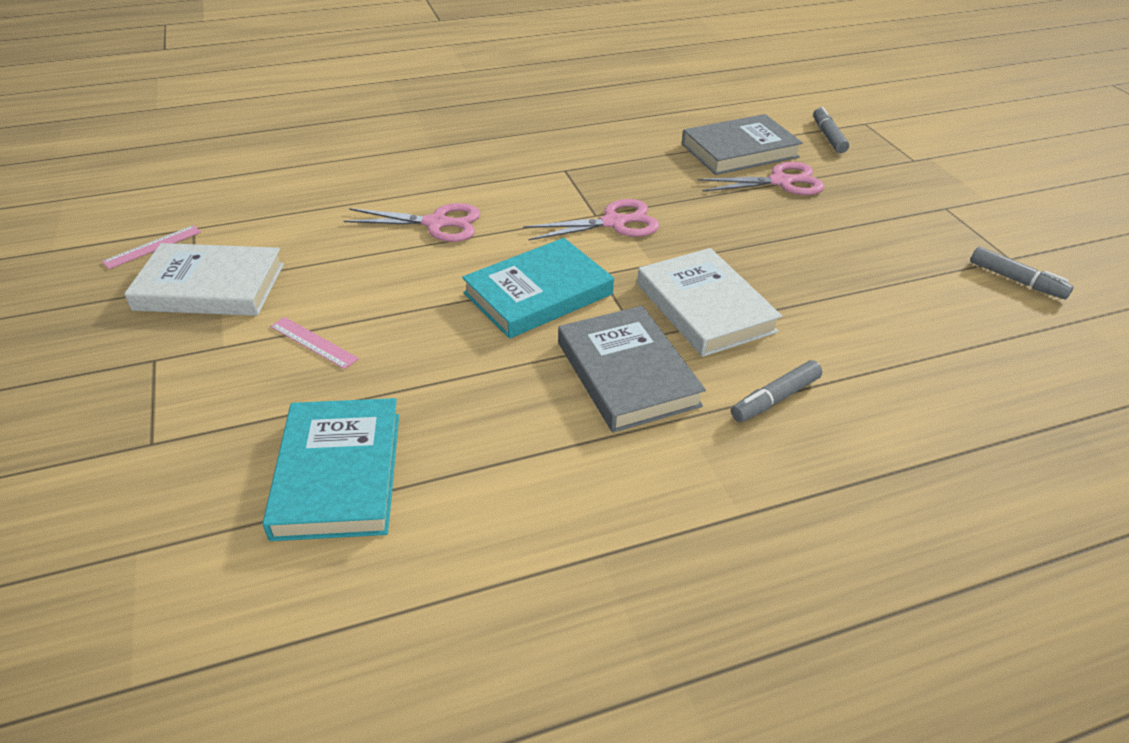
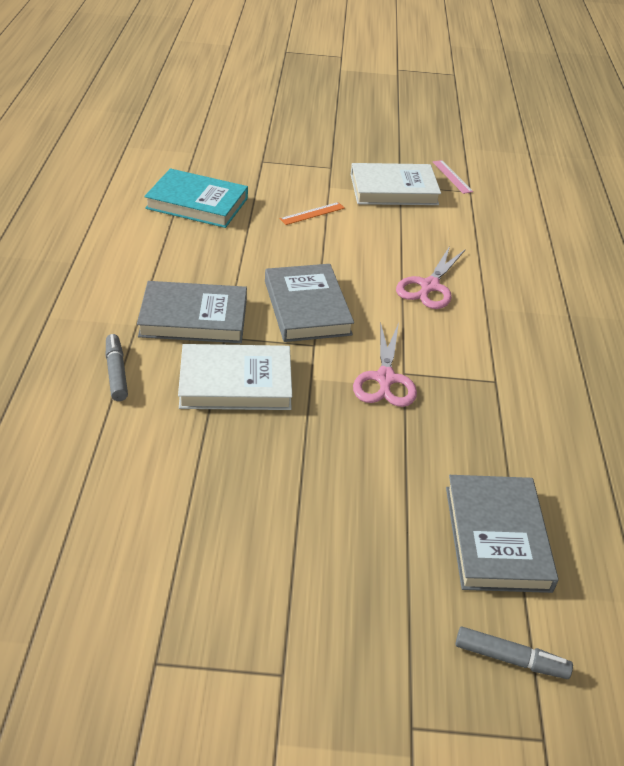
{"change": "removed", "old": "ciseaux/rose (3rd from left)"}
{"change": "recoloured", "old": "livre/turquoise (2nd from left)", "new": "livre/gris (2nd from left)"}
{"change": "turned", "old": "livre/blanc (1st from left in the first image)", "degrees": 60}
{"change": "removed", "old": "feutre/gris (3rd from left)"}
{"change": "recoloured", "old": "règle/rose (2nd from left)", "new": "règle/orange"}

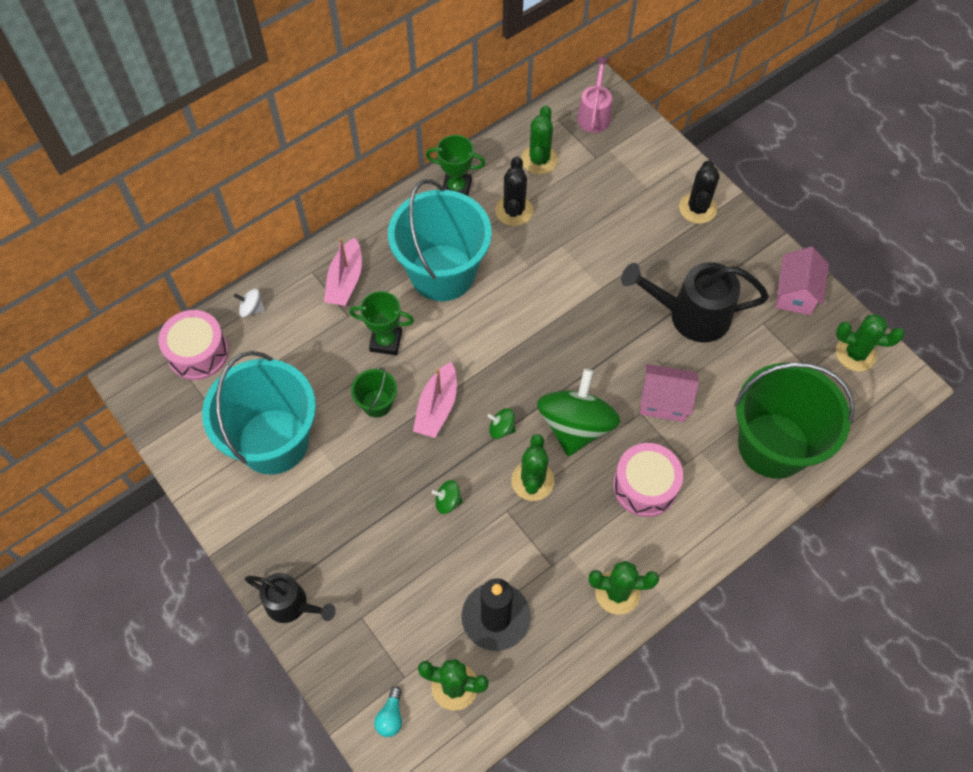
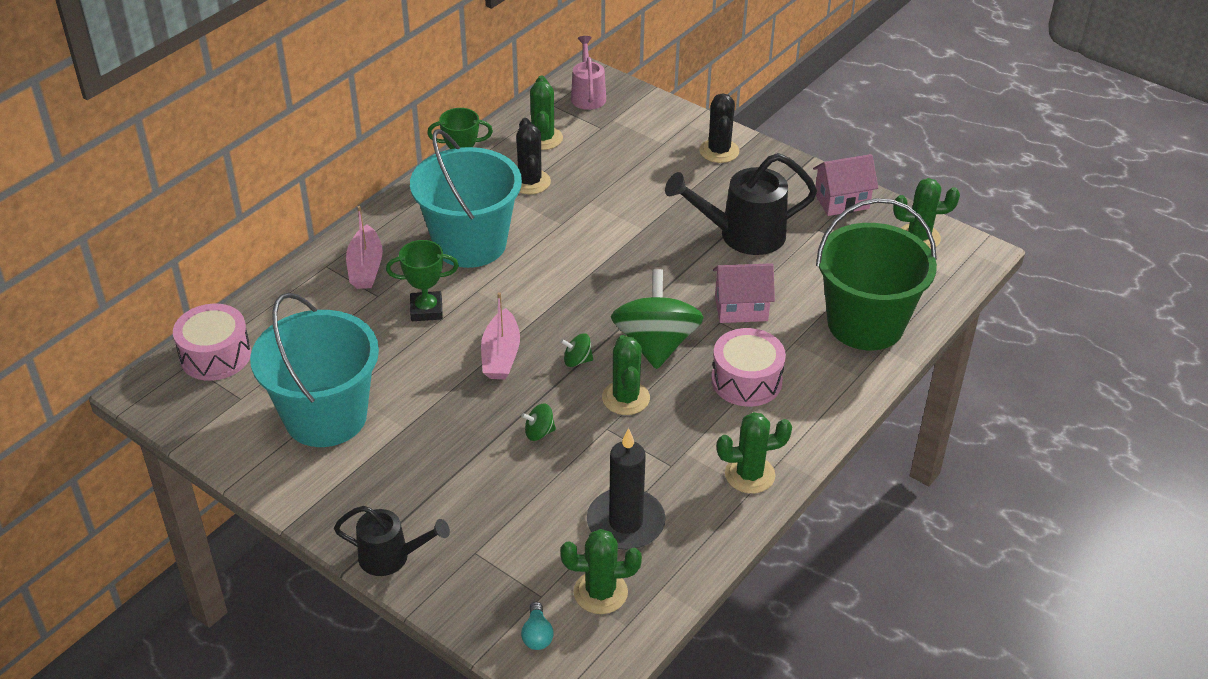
{"change": "turned", "old": "maison/rose (2nd from left)", "degrees": 75}
{"change": "removed", "old": "toupie/blanc"}
{"change": "removed", "old": "seau/vert (1st from left)"}

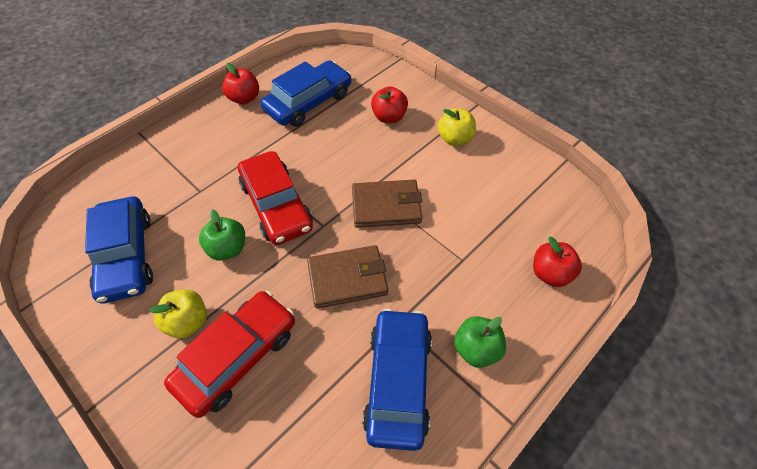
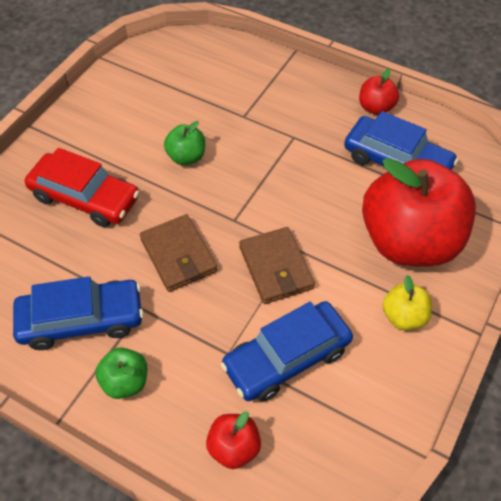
{"change": "resized", "old": "pomme/rouge (2nd from left in the first image)", "factor": 2.37}
{"change": "removed", "old": "voiture/rouge (2nd from left)"}
{"change": "moved", "old": "voiture/bleu (1st from left in the first image)", "new": "voiture/bleu (2nd from left)"}
{"change": "removed", "old": "pomme/jaune (1st from left)"}

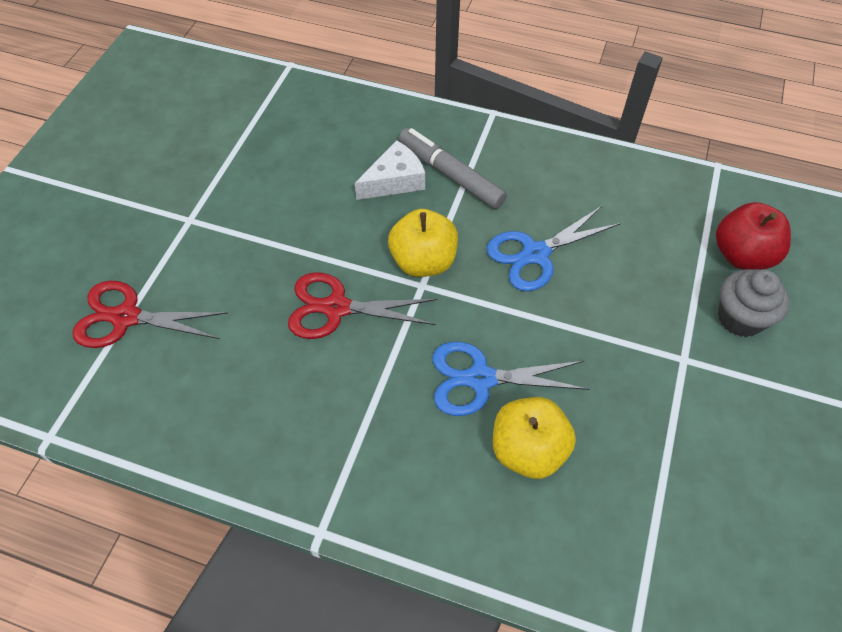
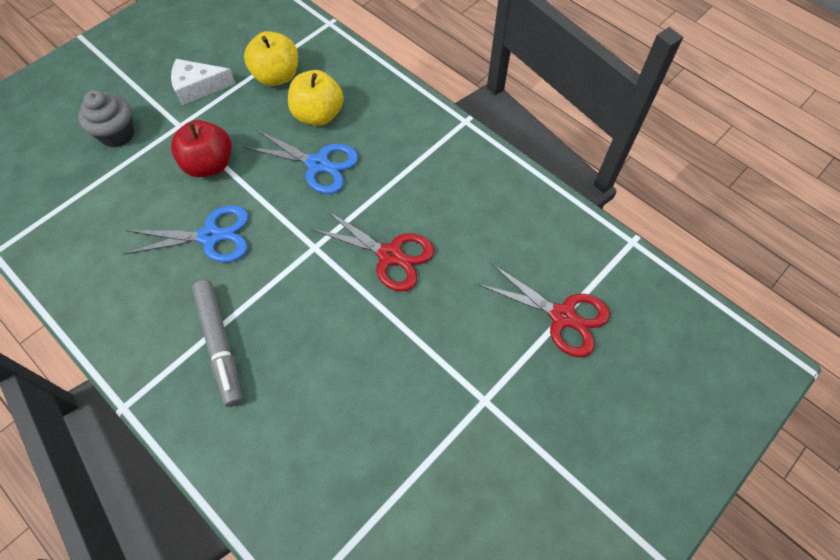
{"change": "moved", "old": "fromage/blanc"}
{"change": "moved", "old": "pomme/rouge"}
{"change": "moved", "old": "pomme/jaune (1st from left)"}

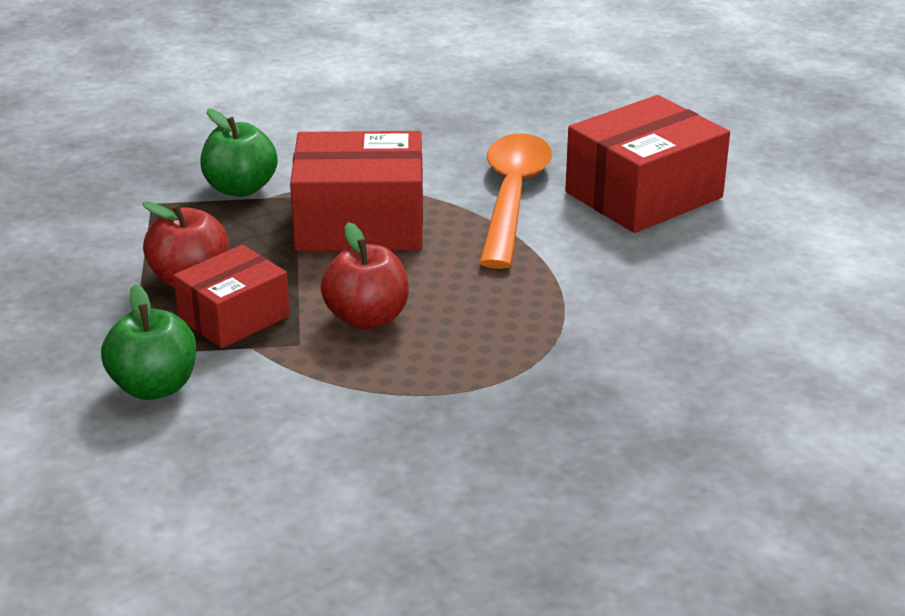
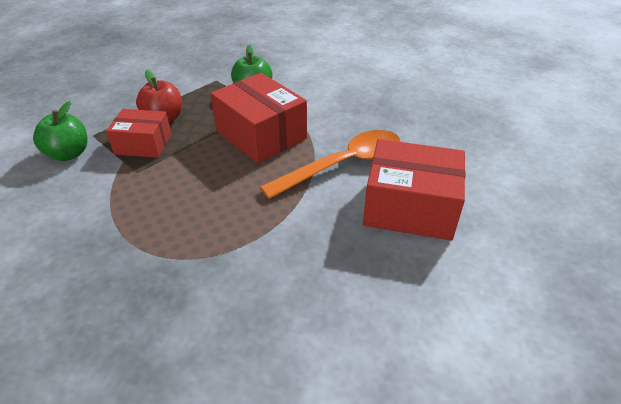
{"change": "removed", "old": "pomme/rouge (2nd from left)"}

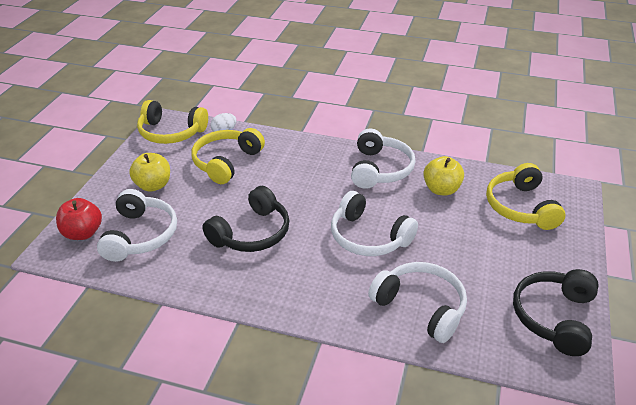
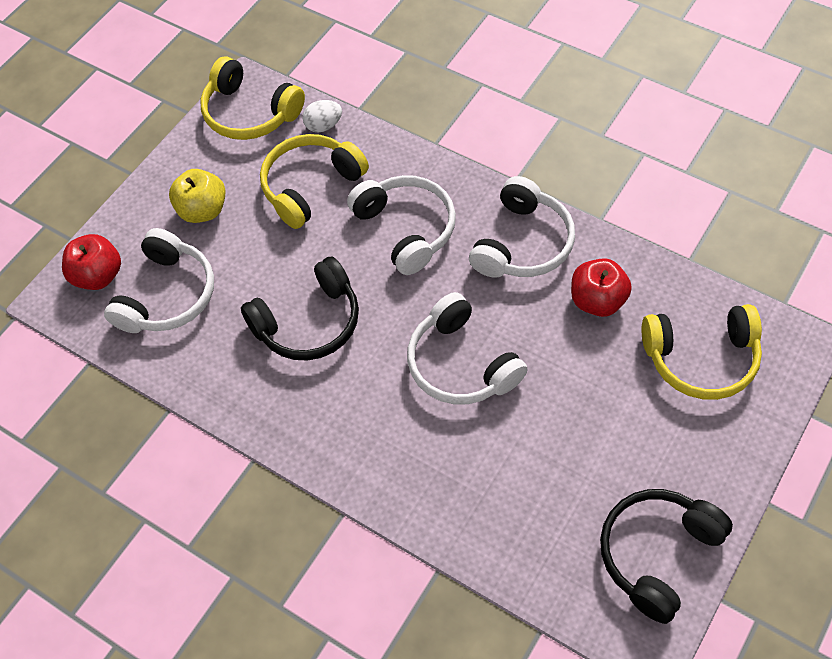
{"change": "recoloured", "old": "pomme/jaune (2nd from left)", "new": "pomme/rouge (2nd from left)"}
{"change": "turned", "old": "casque audio/jaune (3rd from left)", "degrees": -105}
{"change": "moved", "old": "casque audio/blanc (4th from left in the first image)", "new": "casque audio/blanc (2nd from left)"}

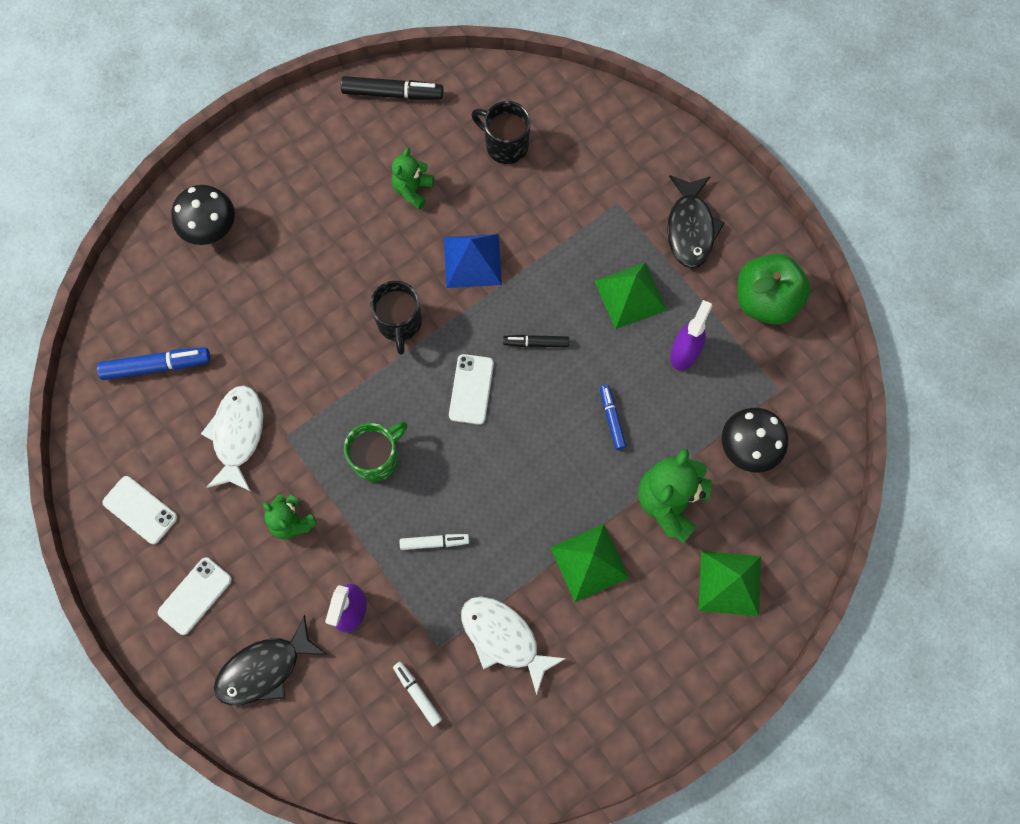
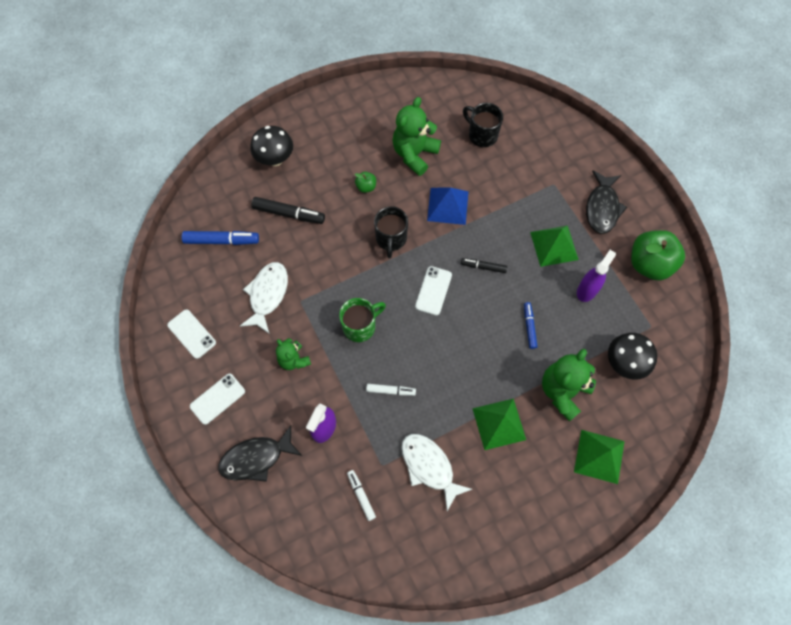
{"change": "moved", "old": "feutre/noir (1st from left)"}
{"change": "resized", "old": "ours en peluche/vert (2nd from left)", "factor": 1.68}
{"change": "added", "new": "pomme/vert (1st from left)"}

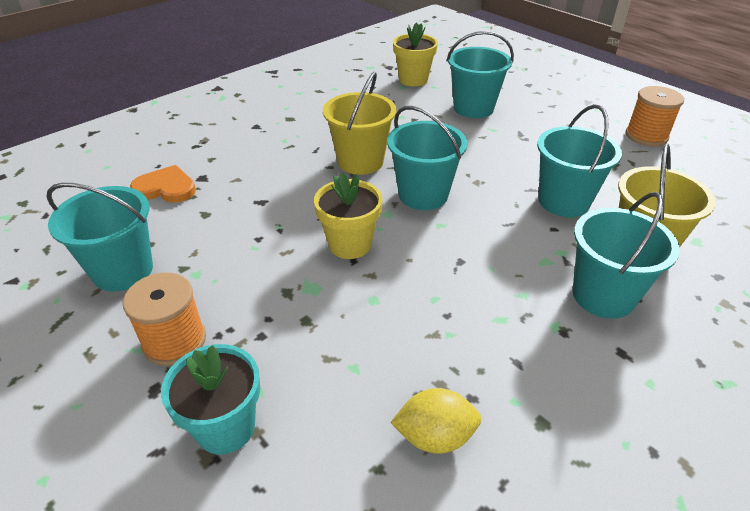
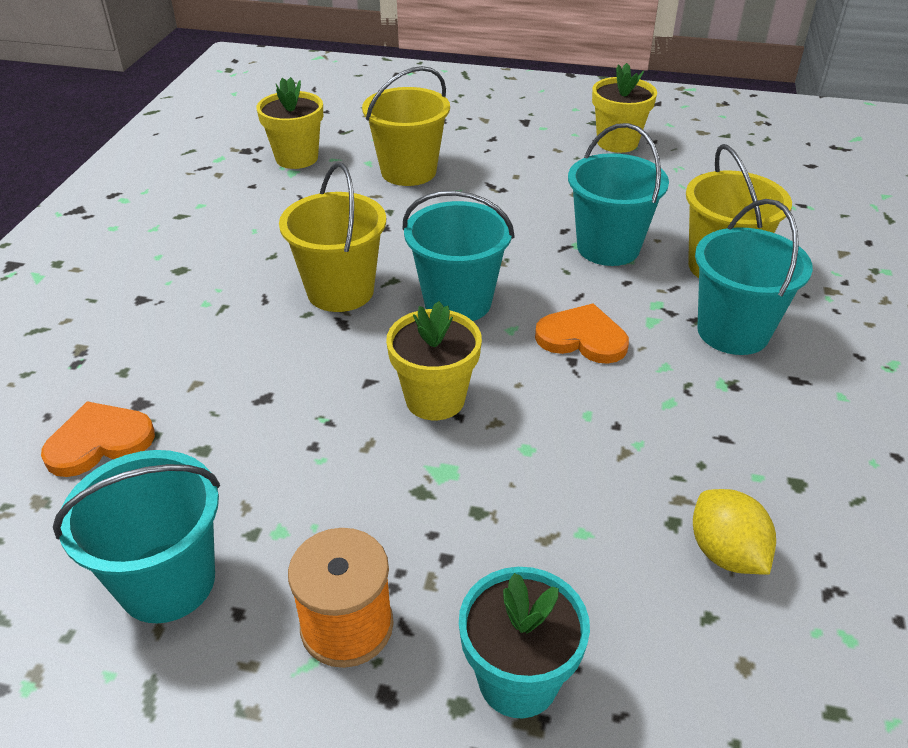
{"change": "recoloured", "old": "seau/turquoise (3rd from left)", "new": "seau/jaune (2nd from left)"}
{"change": "replaced", "old": "bobine/orange (2nd from left)", "new": "pot de fleurs/jaune (3rd from left)"}
{"change": "turned", "old": "citron/jaune", "degrees": -75}
{"change": "added", "new": "cœur/orange (2nd from left)"}

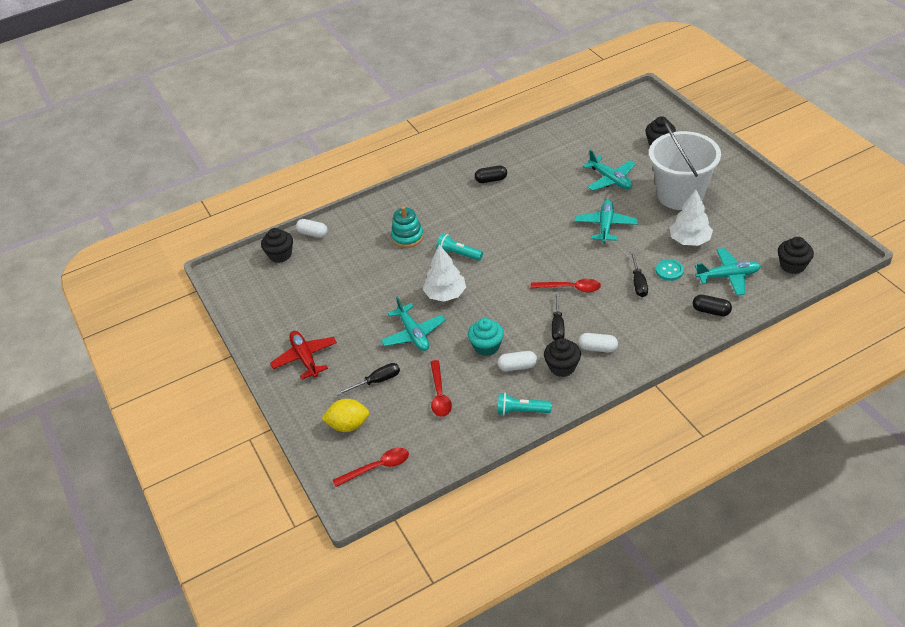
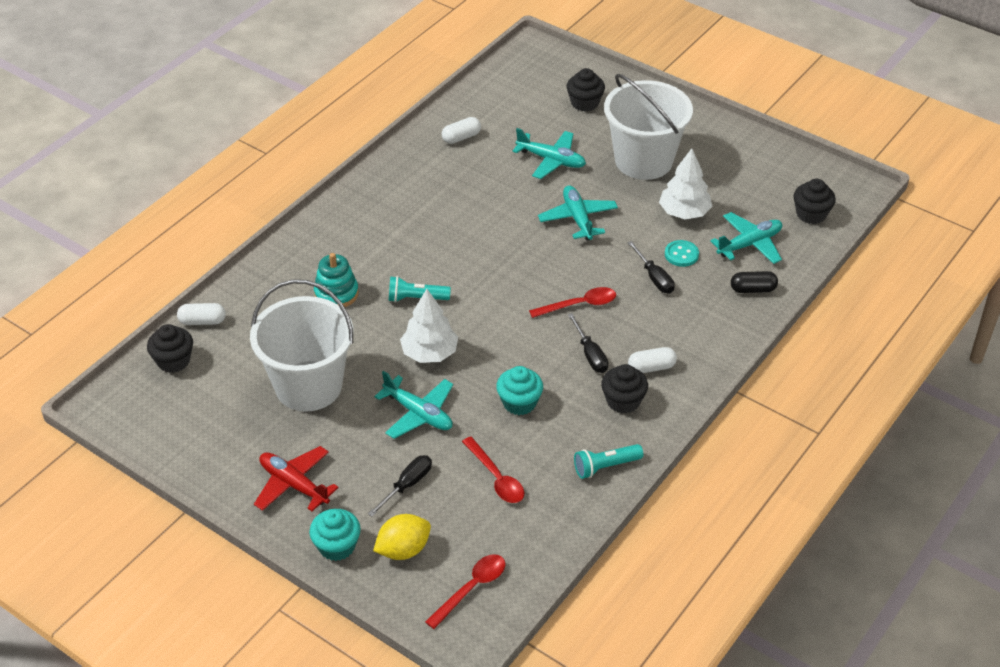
{"change": "removed", "old": "gélule/noir (1st from left)"}
{"change": "moved", "old": "gélule/blanc (2nd from left)"}
{"change": "added", "new": "seau/blanc (1st from left)"}
{"change": "added", "new": "muffin/turquoise (1st from left)"}

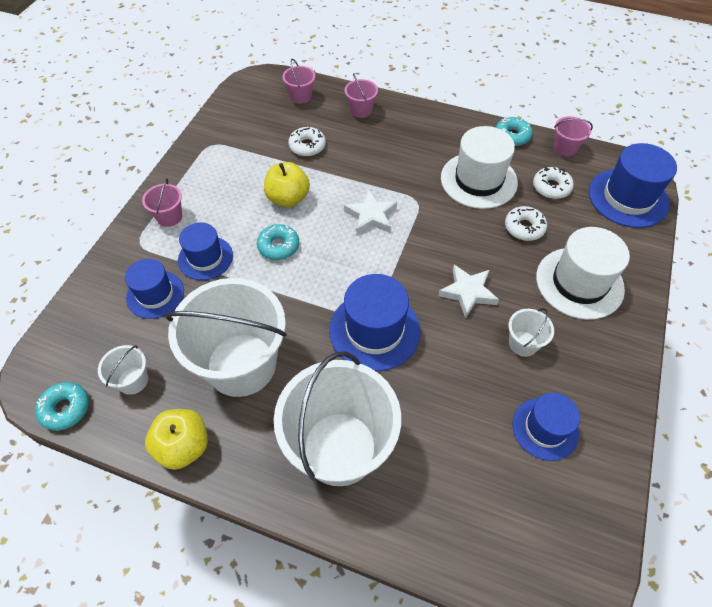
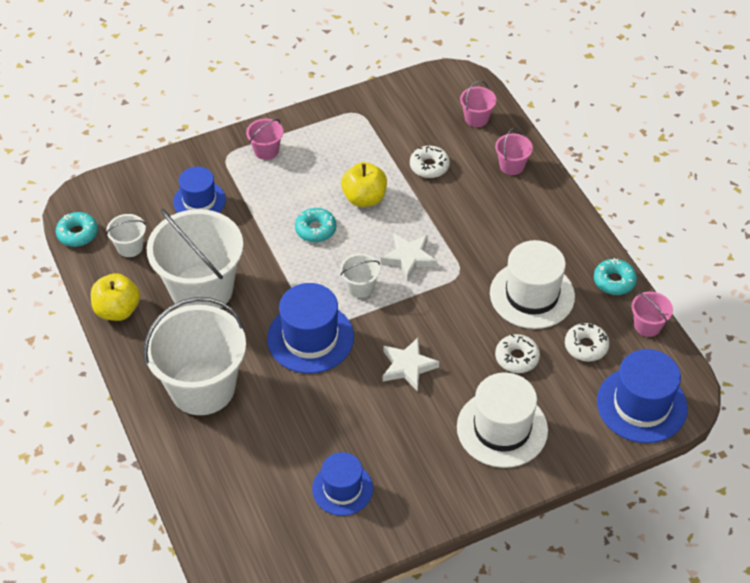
{"change": "removed", "old": "chapeau/bleu (2nd from left)"}
{"change": "moved", "old": "seau/blanc (4th from left)"}

